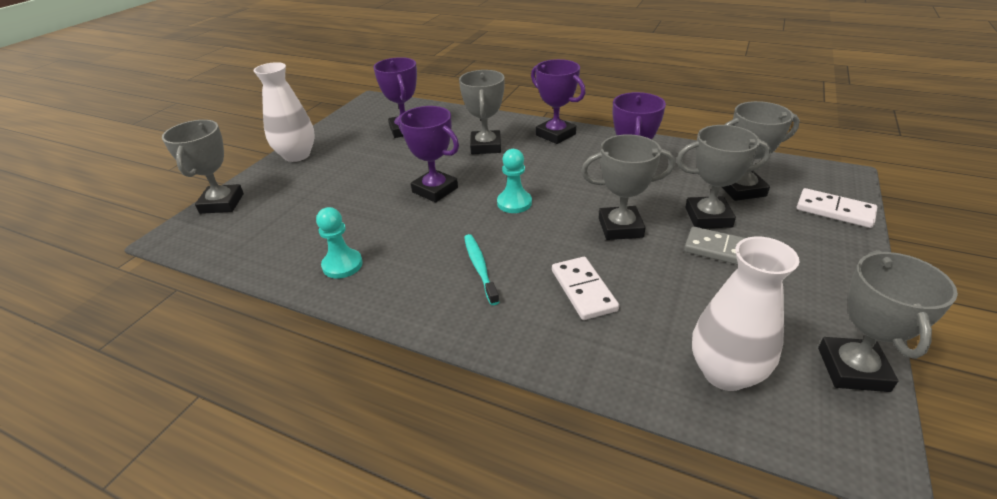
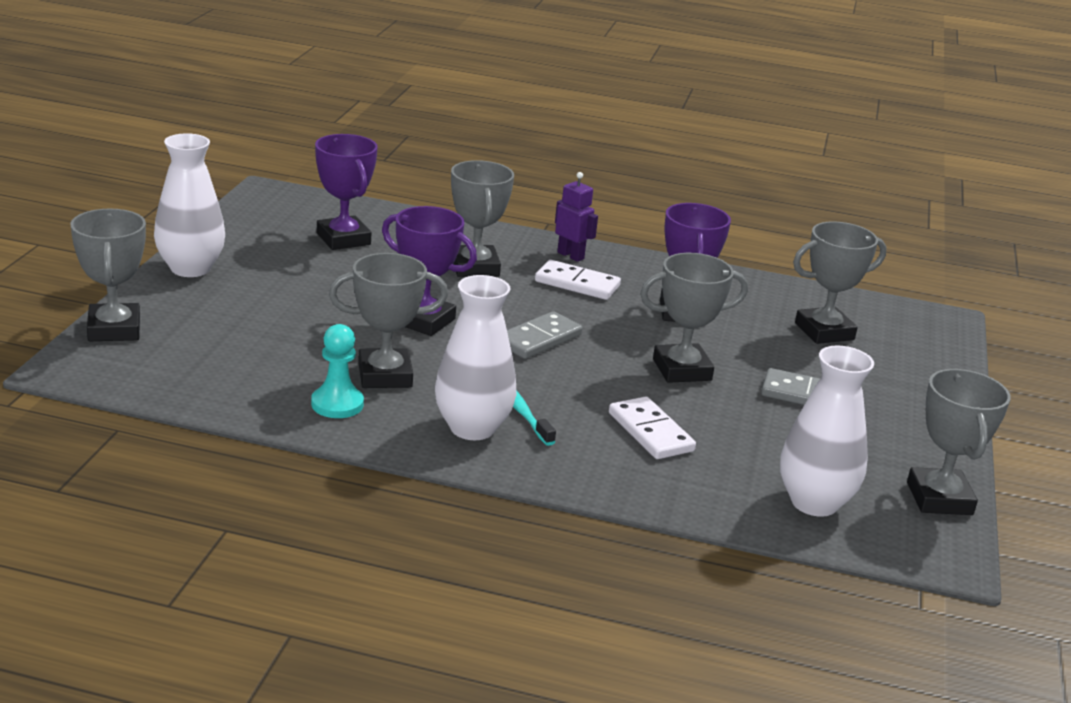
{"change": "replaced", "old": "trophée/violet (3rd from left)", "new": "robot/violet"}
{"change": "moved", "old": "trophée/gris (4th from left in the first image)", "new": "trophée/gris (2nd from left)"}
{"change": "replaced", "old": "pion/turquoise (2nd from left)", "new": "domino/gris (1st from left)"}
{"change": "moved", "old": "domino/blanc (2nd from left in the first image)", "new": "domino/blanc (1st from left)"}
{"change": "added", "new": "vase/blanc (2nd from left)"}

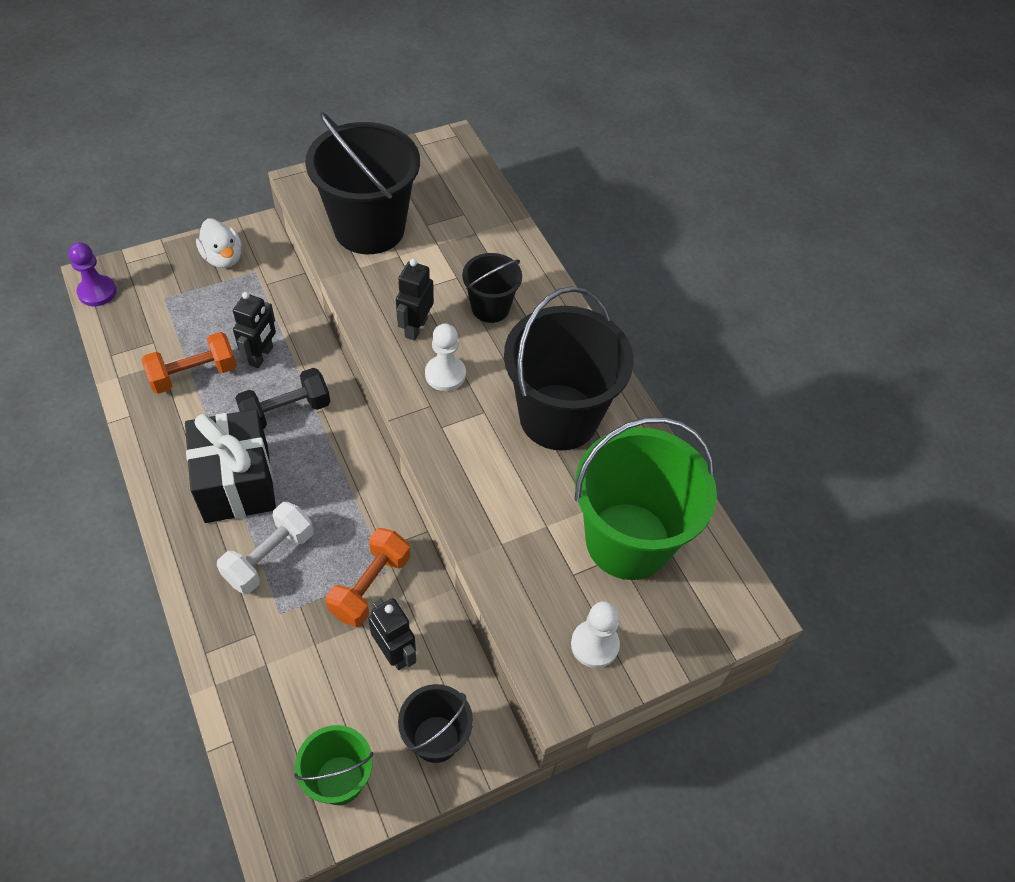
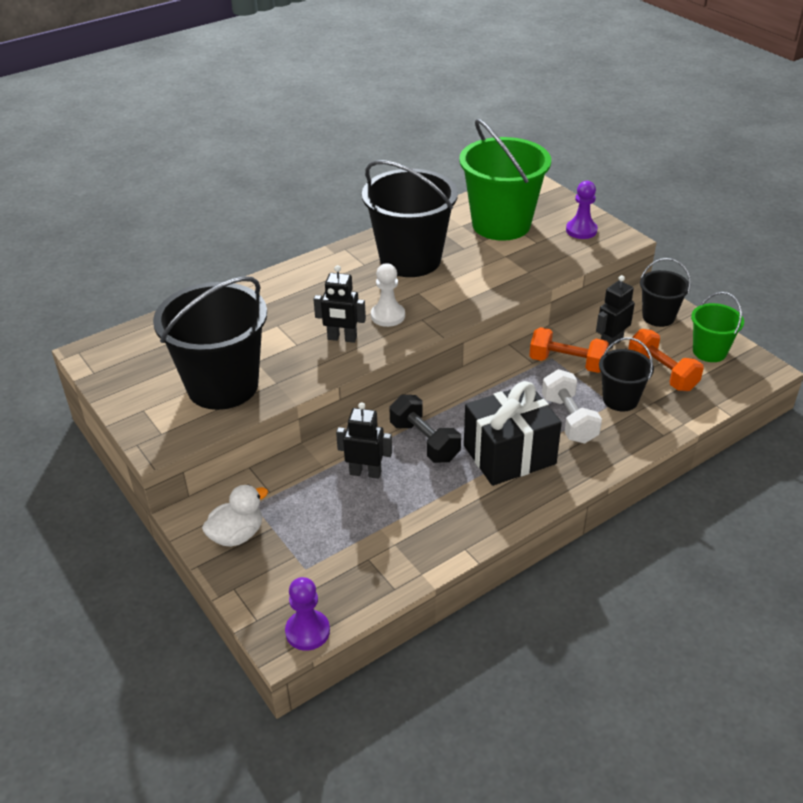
{"change": "moved", "old": "seau/noir (3rd from left)"}
{"change": "moved", "old": "haltère/orange (1st from left in the first image)", "new": "haltère/orange (2nd from left)"}
{"change": "turned", "old": "haltère/blanc", "degrees": 45}
{"change": "recoloured", "old": "pion/blanc (2nd from left)", "new": "pion/violet (2nd from left)"}

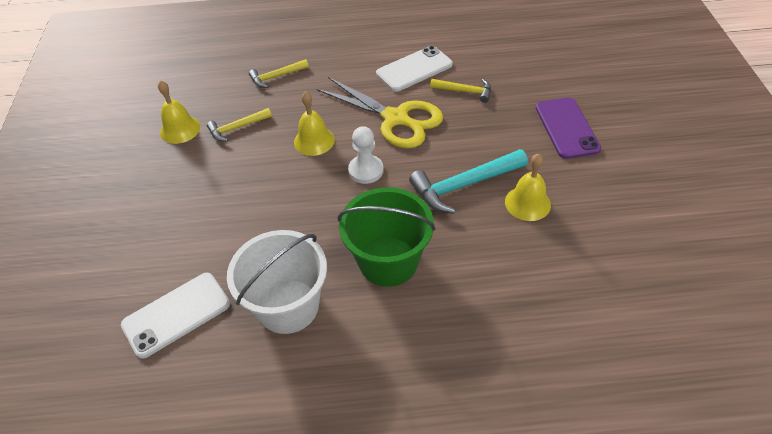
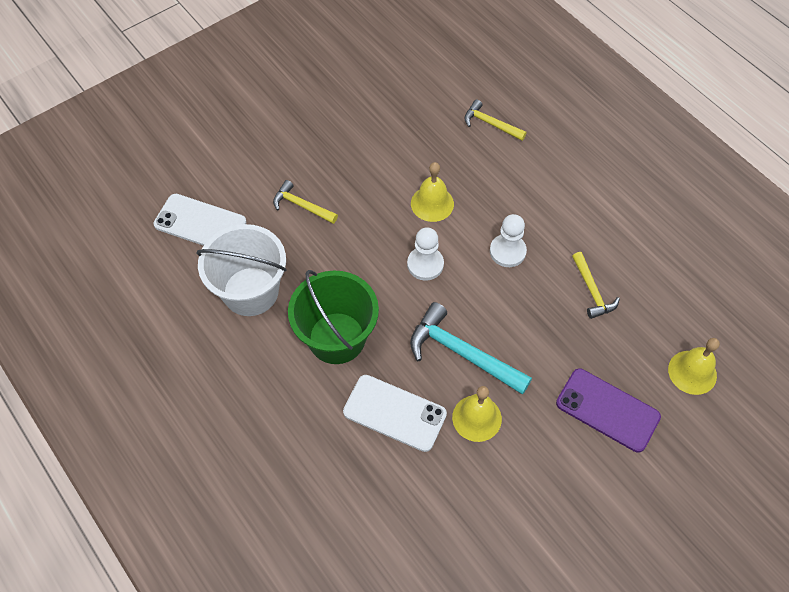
{"change": "moved", "old": "téléphone/blanc (2nd from left)"}
{"change": "replaced", "old": "ciseaux/jaune", "new": "pion/blanc (2nd from left)"}
{"change": "moved", "old": "cloche/jaune (1st from left in the first image)", "new": "cloche/jaune (3rd from left)"}
{"change": "turned", "old": "téléphone/violet", "degrees": 75}
{"change": "moved", "old": "marteau/jaune (1st from left)"}

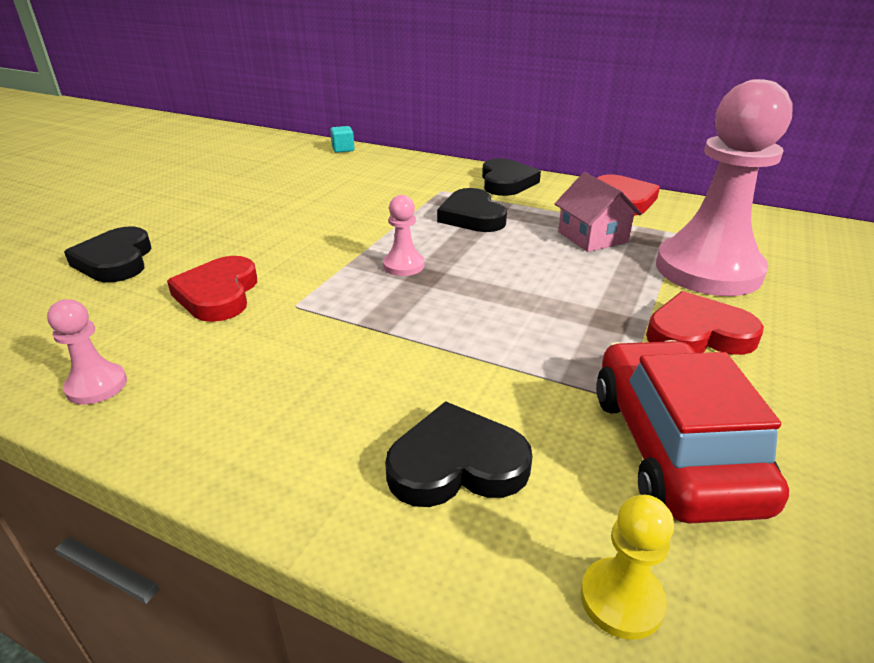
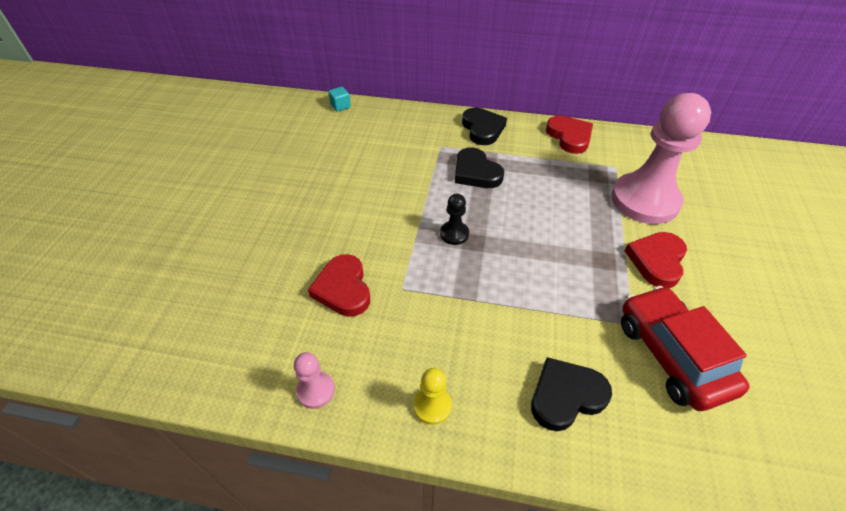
{"change": "removed", "old": "maison/rose"}
{"change": "recoloured", "old": "pion/rose (2nd from left)", "new": "pion/noir"}
{"change": "removed", "old": "cœur/noir (1st from left)"}
{"change": "turned", "old": "cœur/rouge (3rd from left)", "degrees": -45}
{"change": "moved", "old": "pion/jaune"}

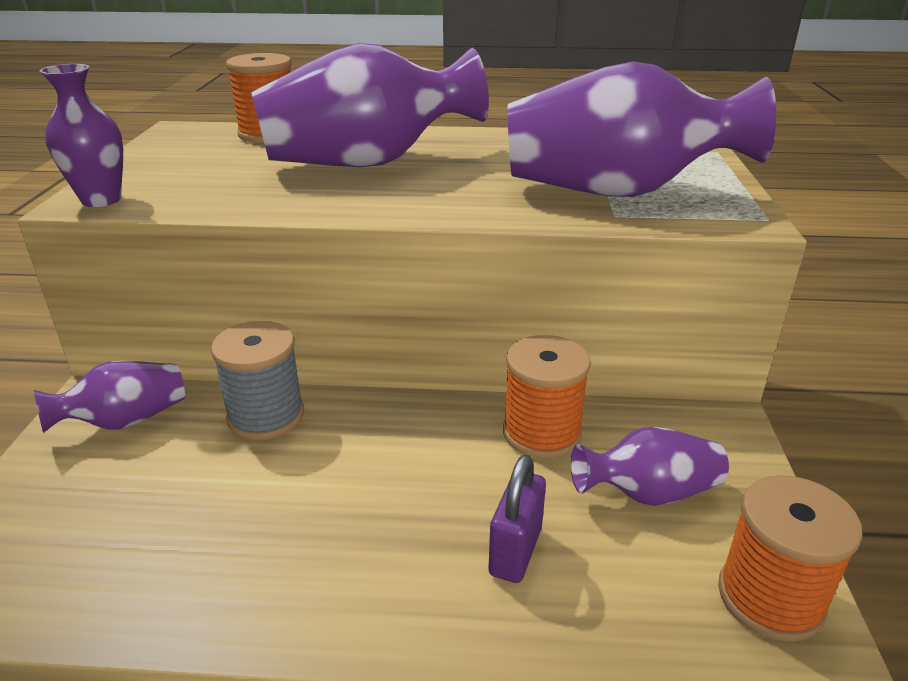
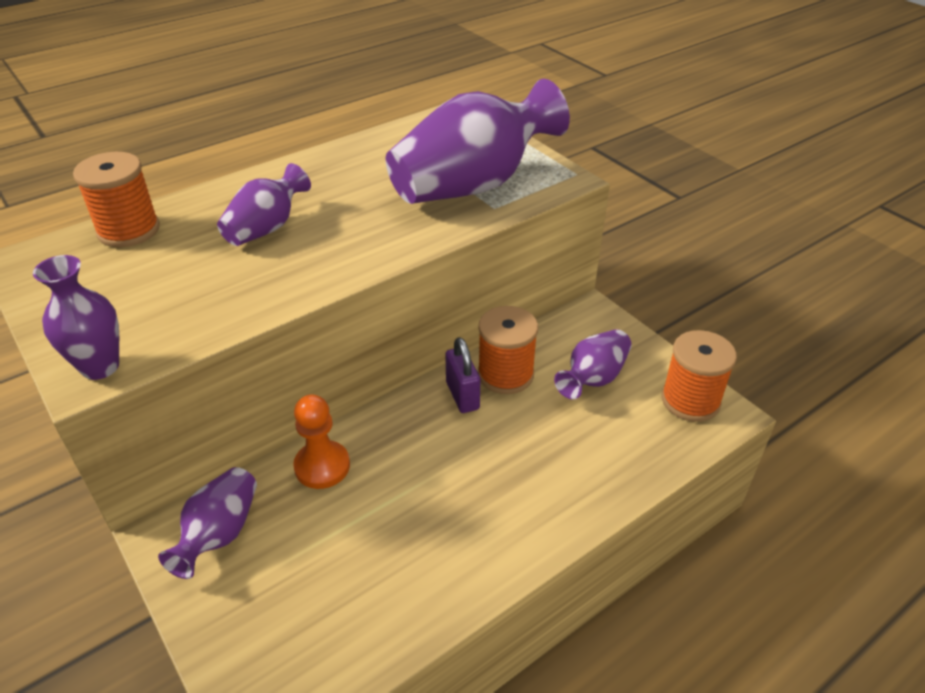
{"change": "resized", "old": "vase/violet (3rd from left)", "factor": 0.52}
{"change": "replaced", "old": "bobine/gris", "new": "pion/orange"}
{"change": "moved", "old": "cadenas/violet"}

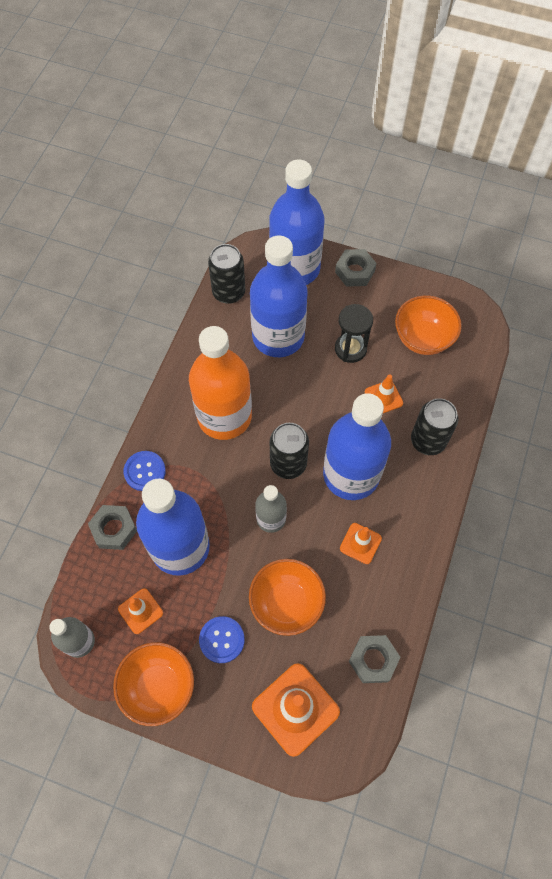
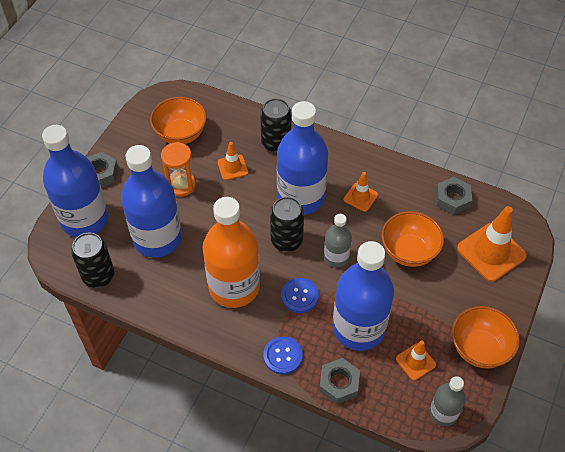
{"change": "recoloured", "old": "sablier/noir", "new": "sablier/orange"}
{"change": "moved", "old": "bouton/bleu (2nd from left)"}

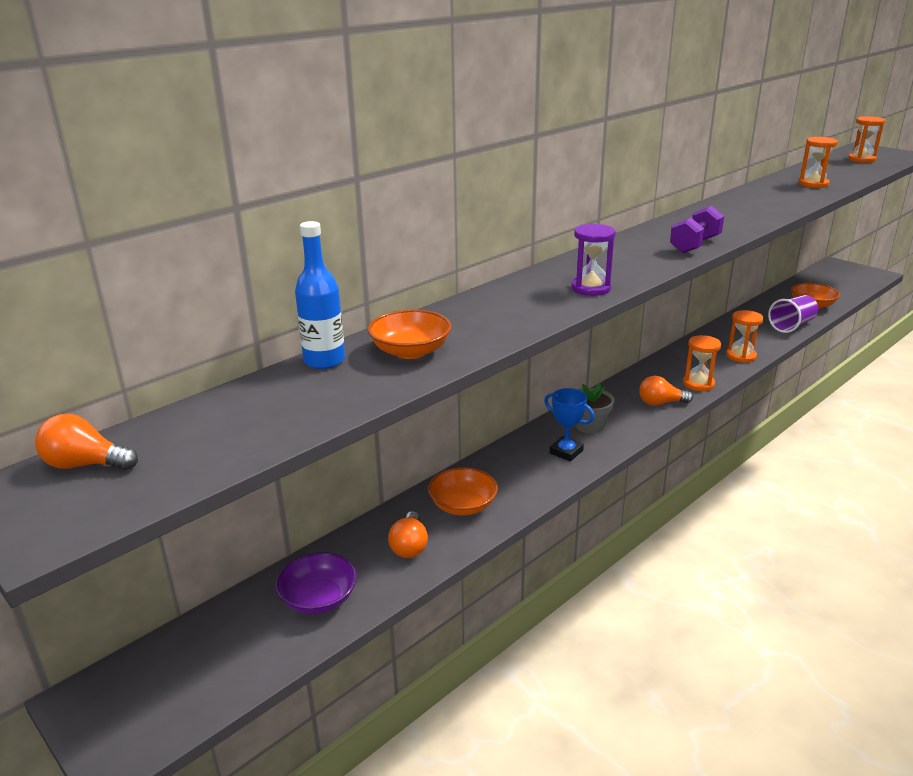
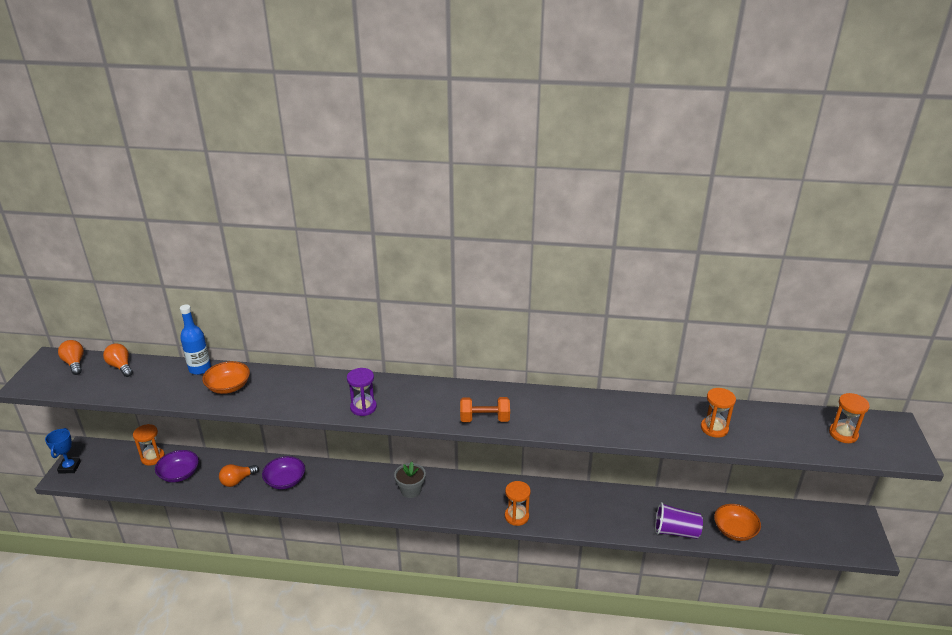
{"change": "recoloured", "old": "haltère/violet", "new": "haltère/orange"}
{"change": "moved", "old": "sablier/orange (2nd from left in the first image)", "new": "sablier/orange (1st from left)"}
{"change": "moved", "old": "ampoule/orange (3rd from left in the first image)", "new": "ampoule/orange (2nd from left)"}
{"change": "moved", "old": "trophée/bleu"}
{"change": "recoloured", "old": "bol/orange (2nd from left)", "new": "bol/violet (2nd from left)"}

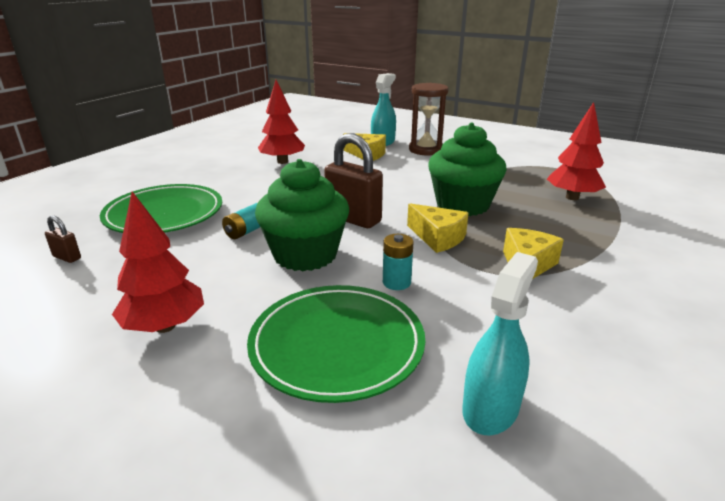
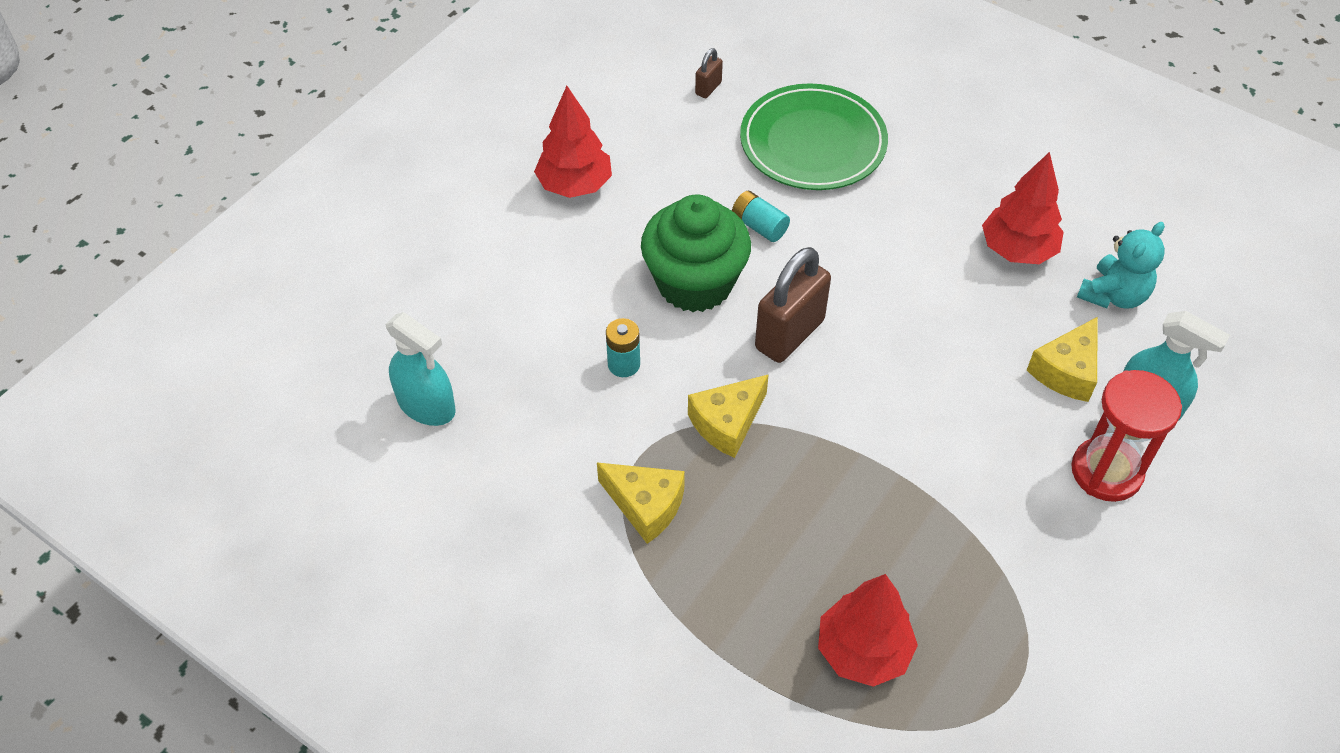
{"change": "recoloured", "old": "sablier/marron", "new": "sablier/rouge"}
{"change": "removed", "old": "muffin/vert (2nd from left)"}
{"change": "removed", "old": "assiette/vert (2nd from left)"}
{"change": "added", "new": "ours en peluche/turquoise"}

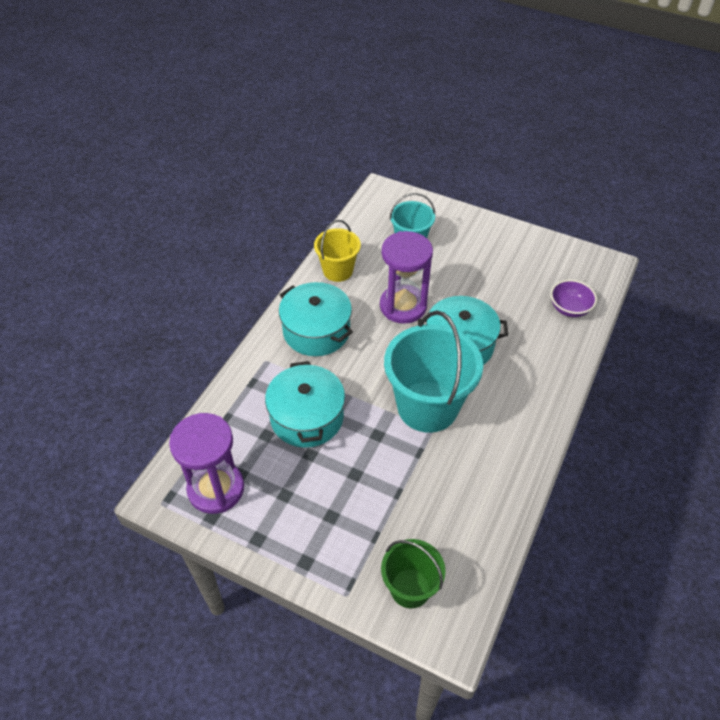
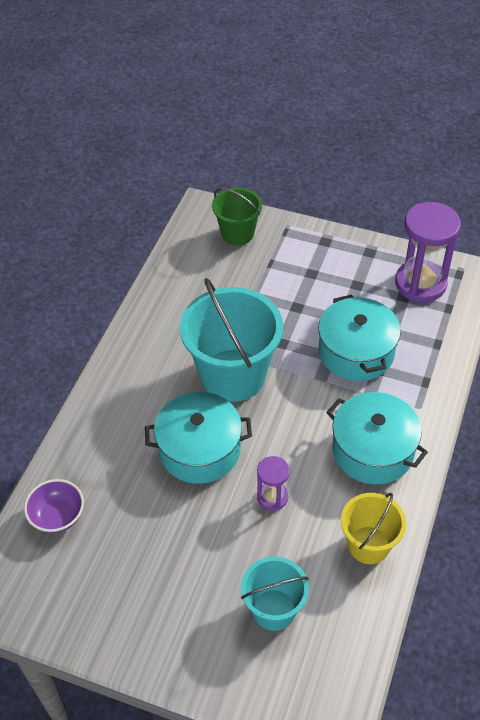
{"change": "resized", "old": "sablier/violet (2nd from left in the first image)", "factor": 0.52}

